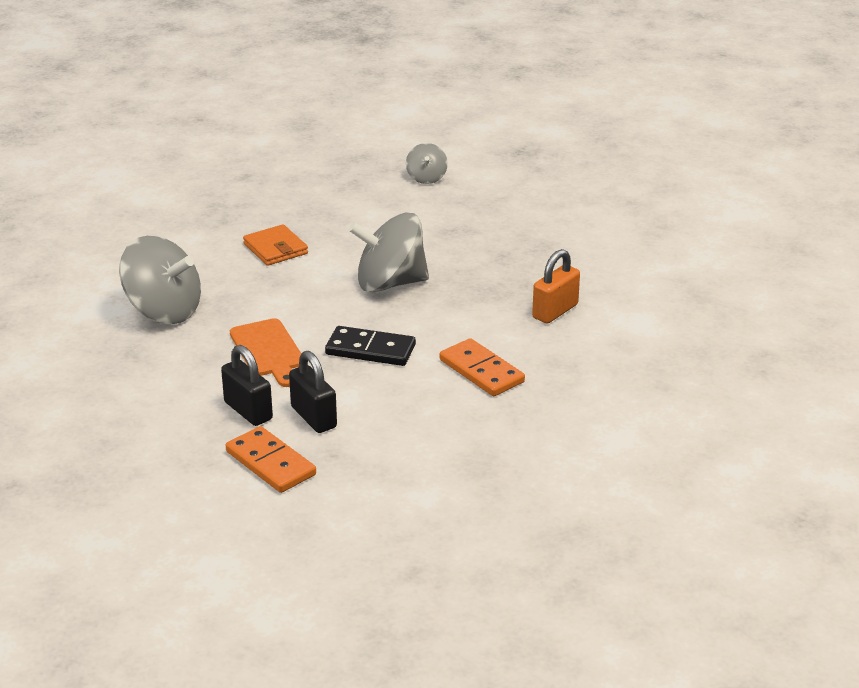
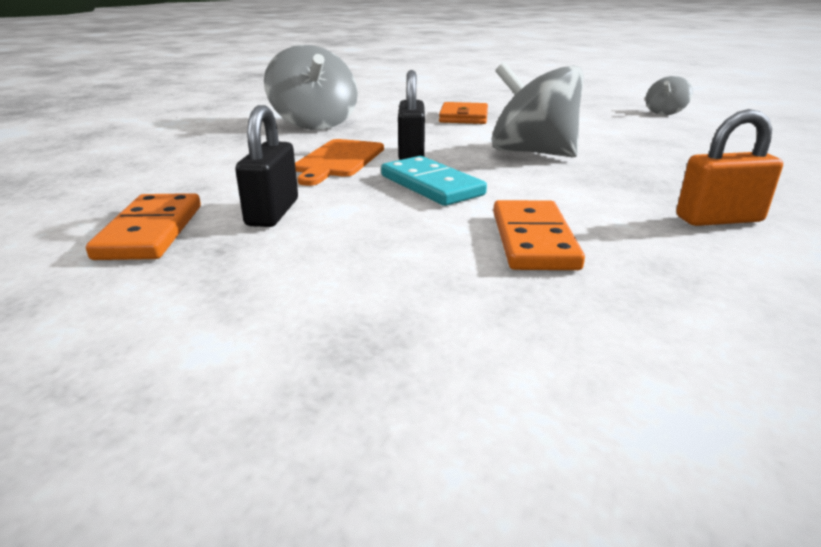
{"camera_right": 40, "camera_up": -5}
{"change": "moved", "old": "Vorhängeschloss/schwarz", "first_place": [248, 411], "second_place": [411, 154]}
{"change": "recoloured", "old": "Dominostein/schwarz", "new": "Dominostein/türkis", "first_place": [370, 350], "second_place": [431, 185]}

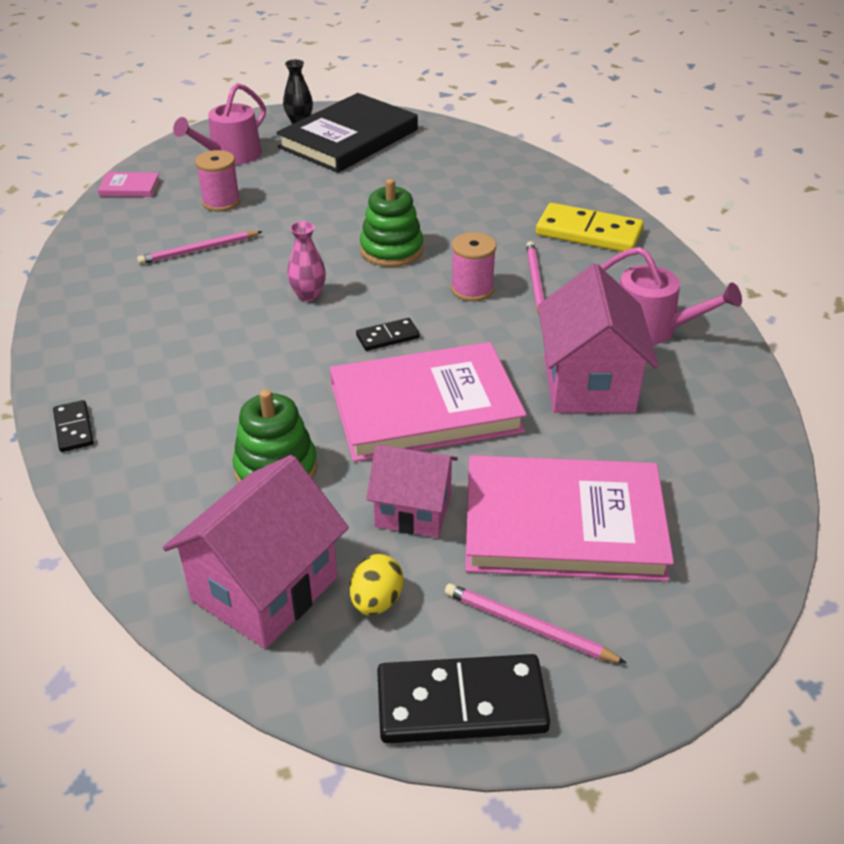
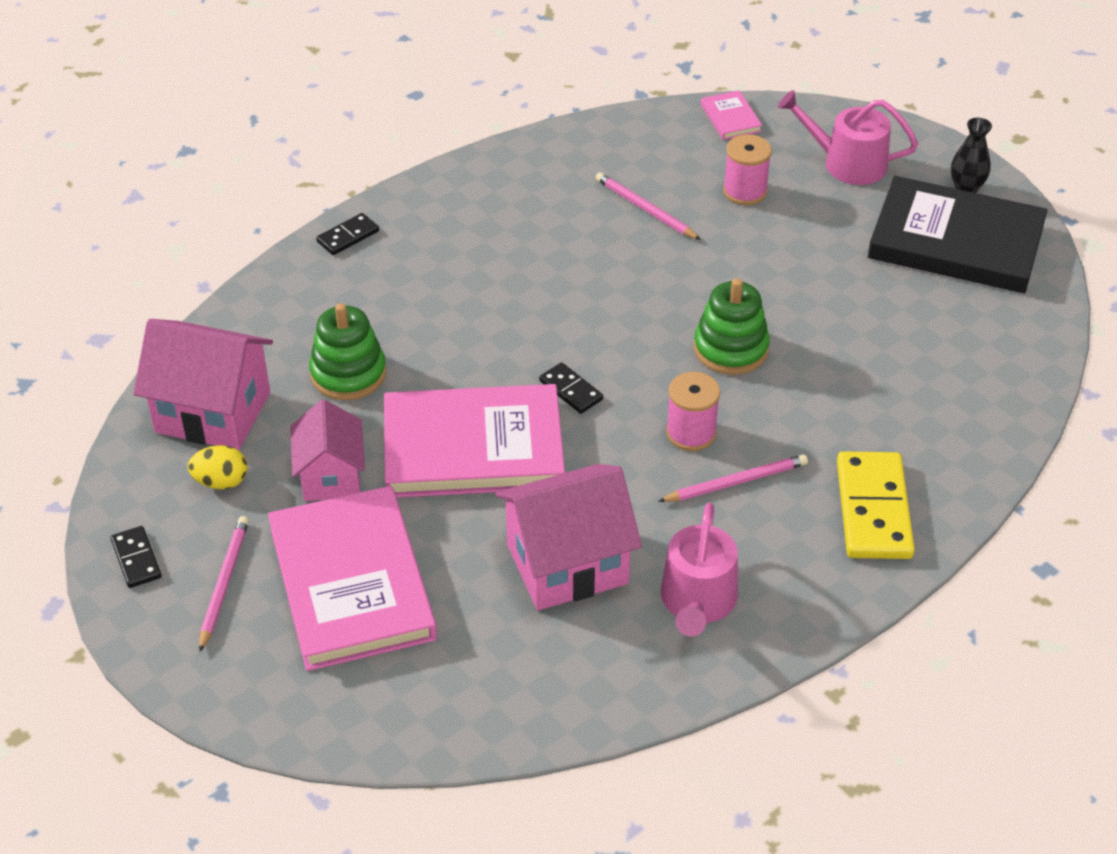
{"camera_right": 70, "camera_up": 5}
{"change": "removed", "old": "Vase/rosa", "first_place": [308, 295]}
{"change": "turned", "old": "Buch/rosa", "first_place": [425, 407], "second_place": [473, 447], "degrees": -60}
{"change": "resized", "old": "Dominostein/schwarz", "first_place": [461, 703], "second_place": [136, 559], "factor": 0.51}

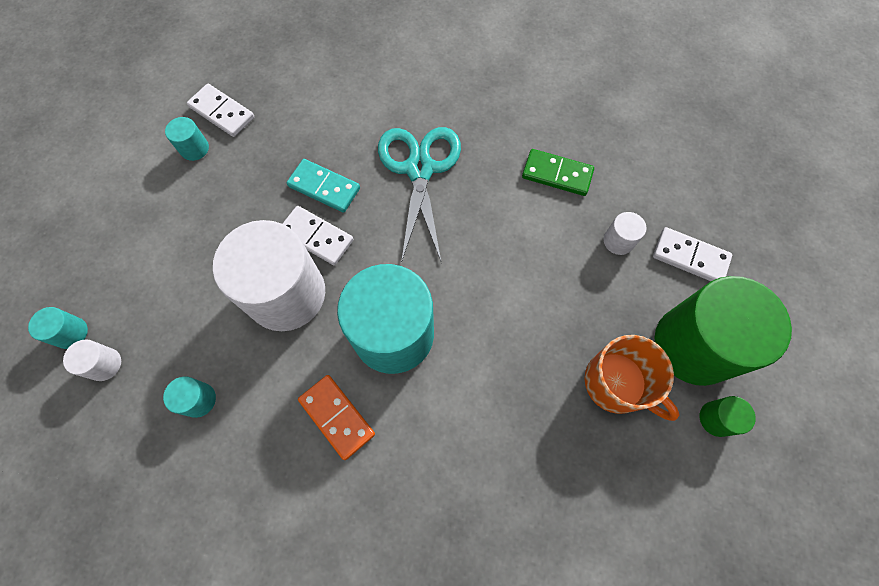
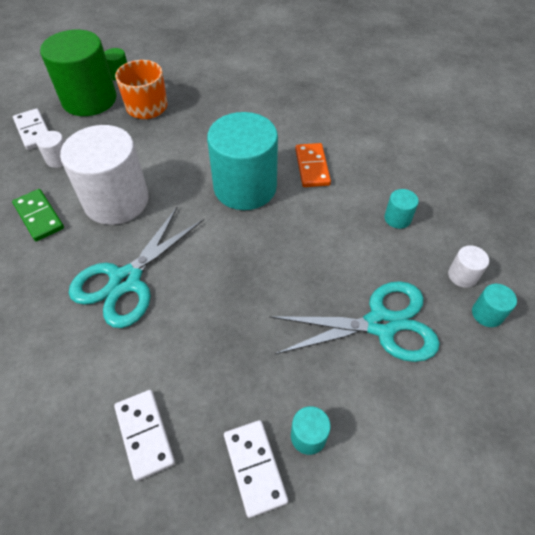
{"camera_right": -145, "camera_up": -15}
{"change": "moved", "old": "Vollzylinder/weiß", "first_place": [286, 294], "second_place": [116, 201]}
{"change": "moved", "old": "Dominostein/weiß", "first_place": [316, 237], "second_place": [144, 434]}
{"change": "removed", "old": "Dominostein/türkis", "first_place": [324, 187]}
{"change": "added", "new": "Schere/türkis", "second_place": [381, 324]}

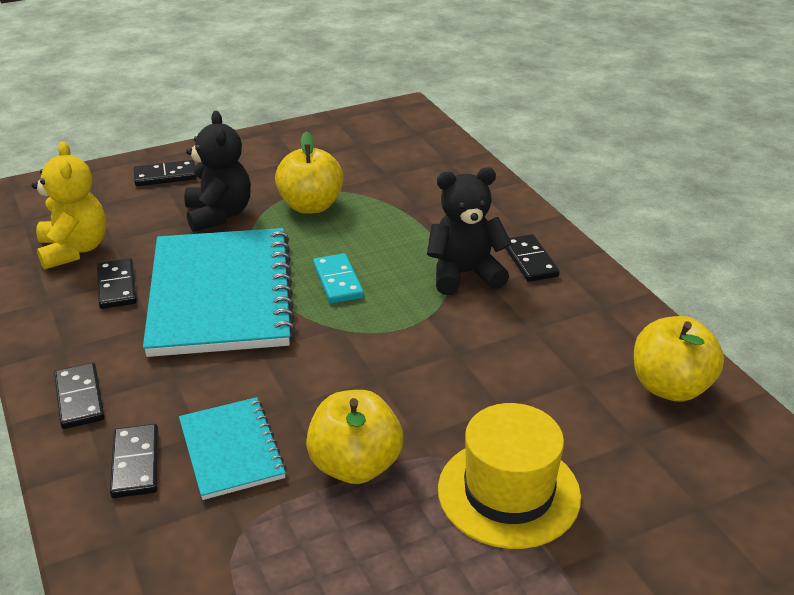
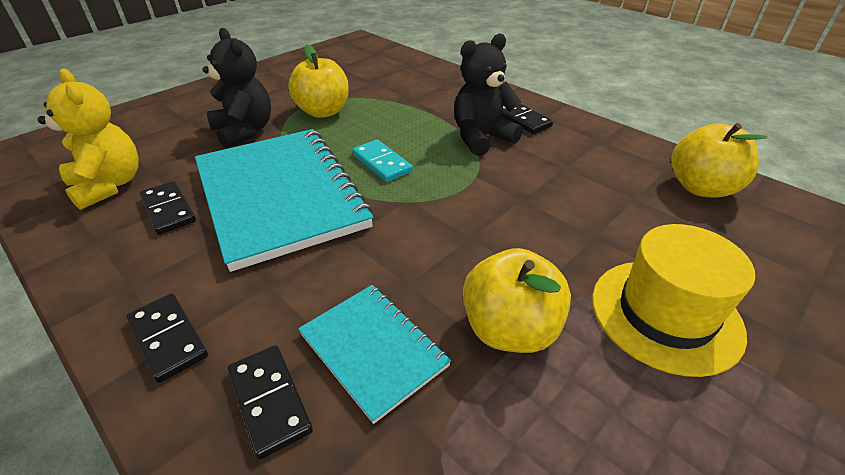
{"camera_right": -20, "camera_up": 5}
{"change": "removed", "old": "Dominostein/schwarz", "first_place": [165, 176]}

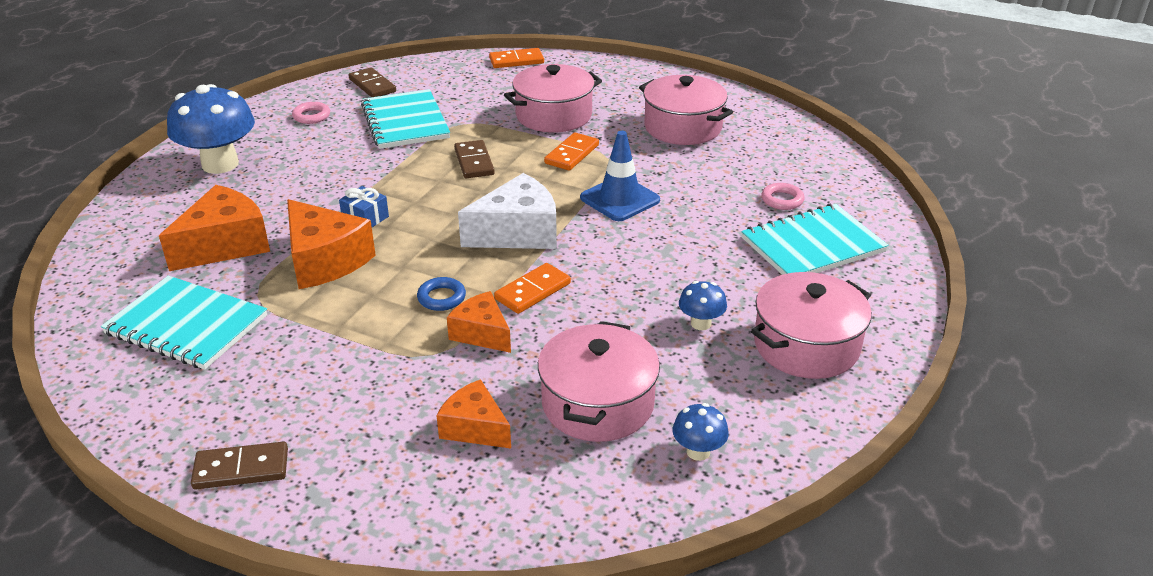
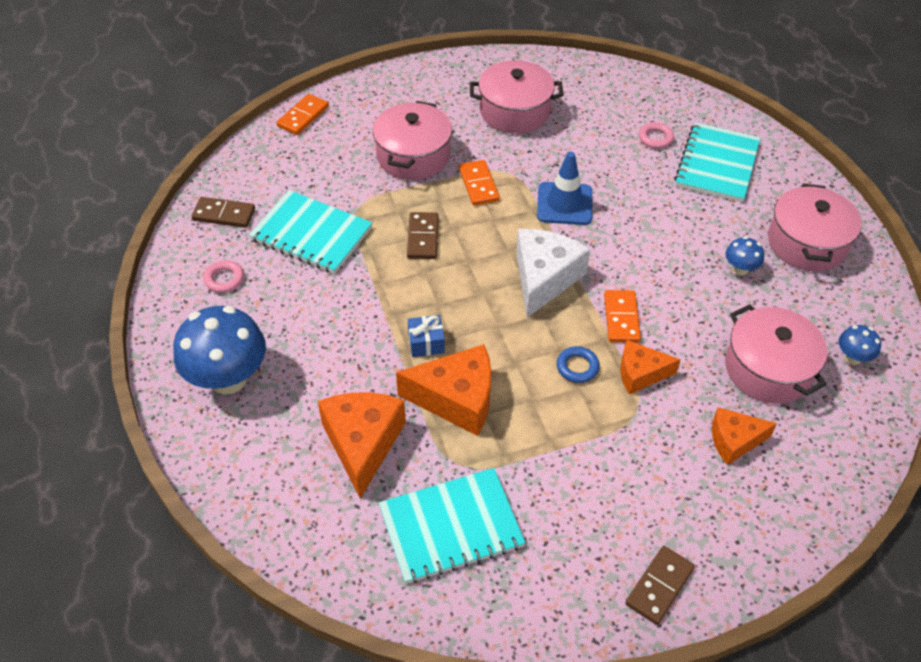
{"camera_right": -45, "camera_up": 15}
{"change": "turned", "old": "Dominostein/braun", "first_place": [474, 162], "second_place": [423, 237], "degrees": 60}

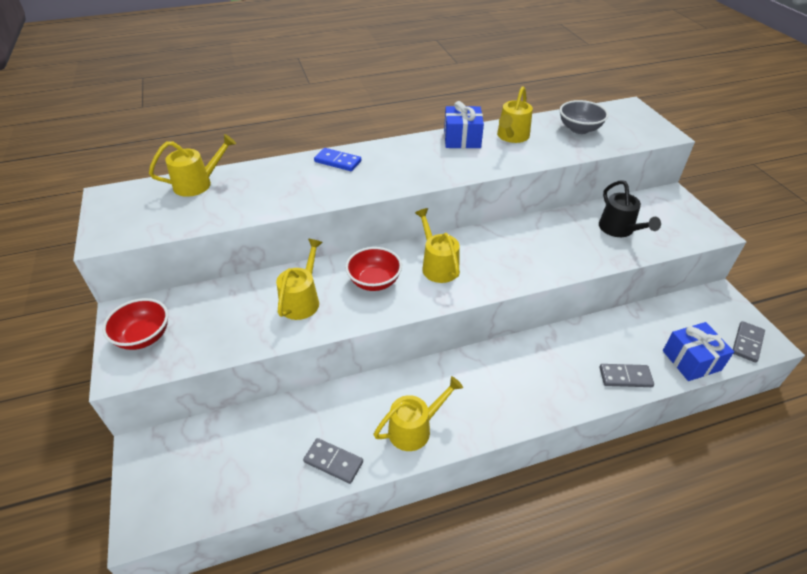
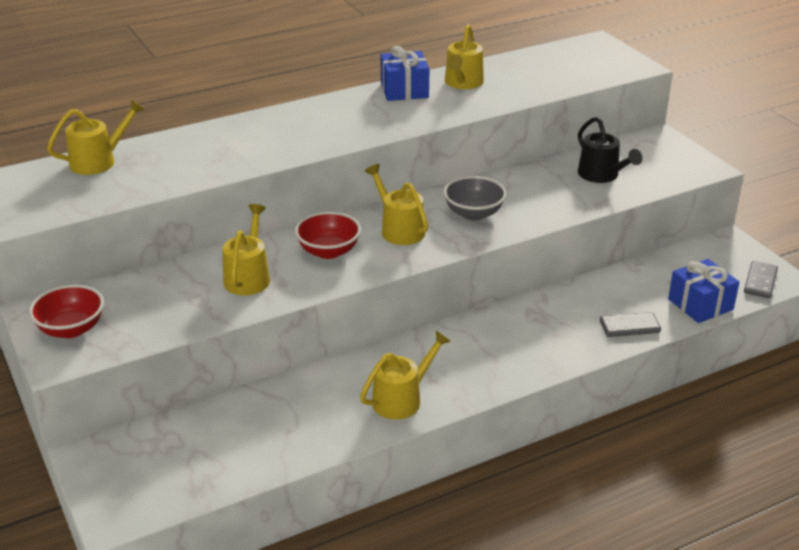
{"camera_right": -10, "camera_up": -10}
{"change": "removed", "old": "Dominostein/grau", "first_place": [333, 462]}
{"change": "removed", "old": "Dominostein/blau", "first_place": [338, 161]}
{"change": "moved", "old": "Schüssel/grau", "first_place": [579, 129], "second_place": [473, 213]}

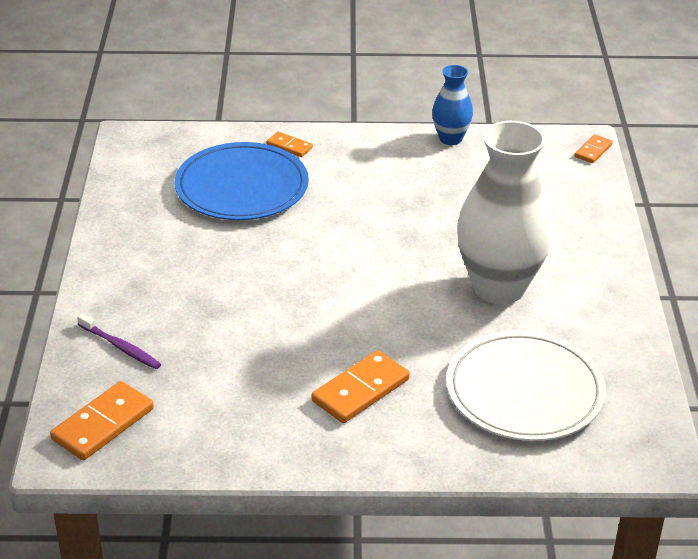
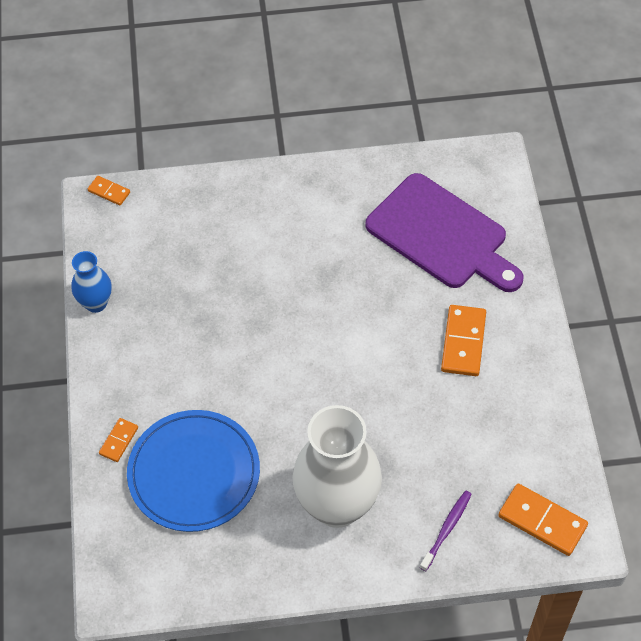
{"camera_right": -95, "camera_up": 20}
{"change": "turned", "old": "Dominostein/orange", "first_place": [360, 390], "second_place": [463, 342], "degrees": 60}
{"change": "replaced", "old": "Teller/weiß", "new": "Schneidebrett/lila", "first_place": [524, 391], "second_place": [441, 235]}
{"change": "moved", "old": "Vase/weiß", "first_place": [499, 287], "second_place": [337, 505]}

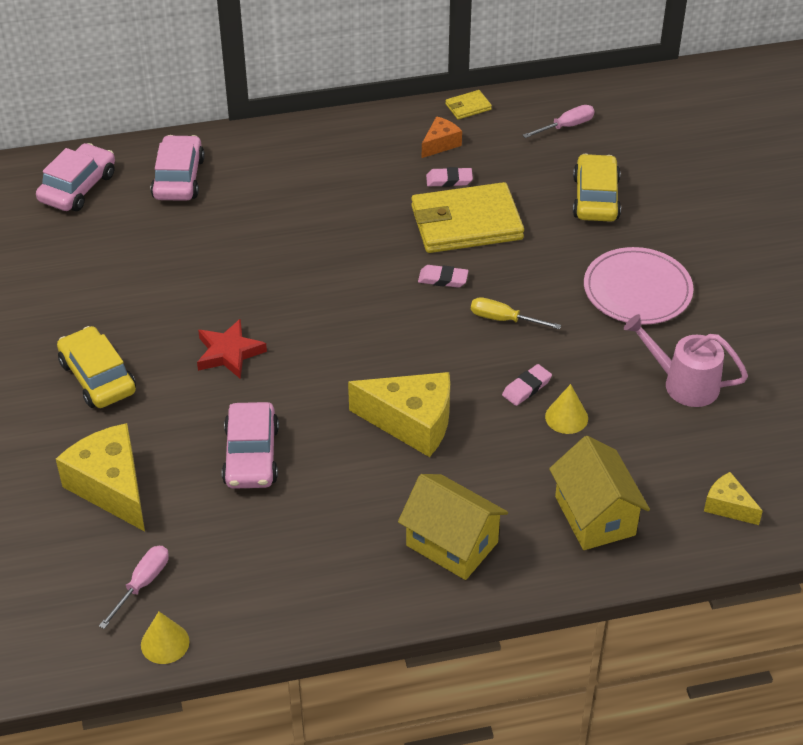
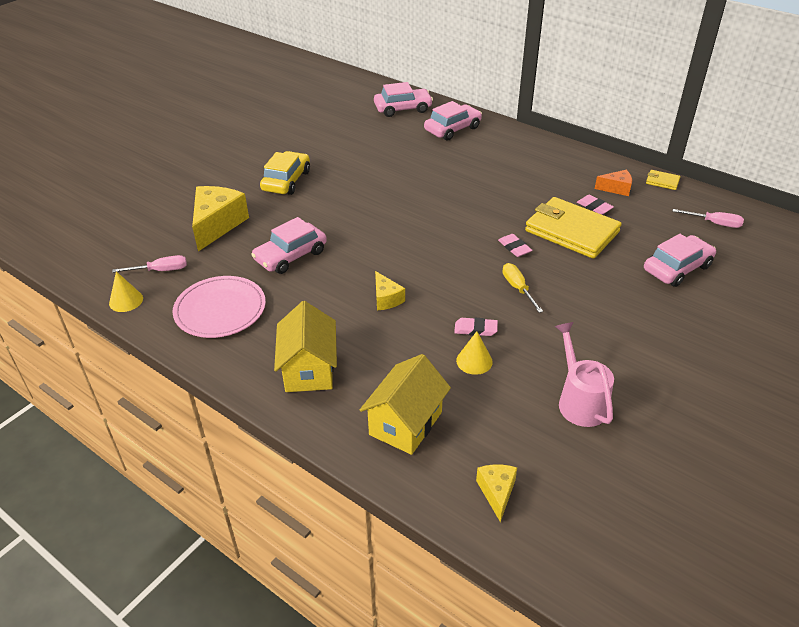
{"camera_right": 50, "camera_up": -5}
{"change": "removed", "old": "Stern/rot", "first_place": [229, 353]}
{"change": "resized", "old": "Käse/gelb", "first_place": [412, 423], "second_place": [386, 299], "factor": 0.52}
{"change": "recoloured", "old": "Auto/gelb", "new": "Auto/rosa", "first_place": [595, 198], "second_place": [677, 268]}
{"change": "moved", "old": "Teller/rosa", "first_place": [637, 290], "second_place": [220, 309]}

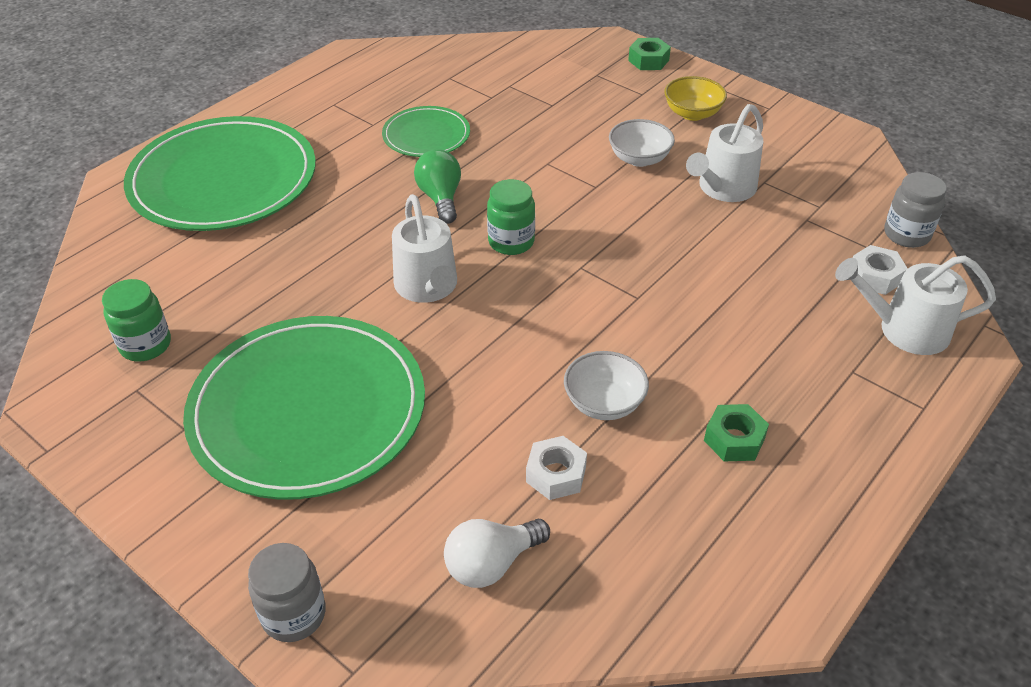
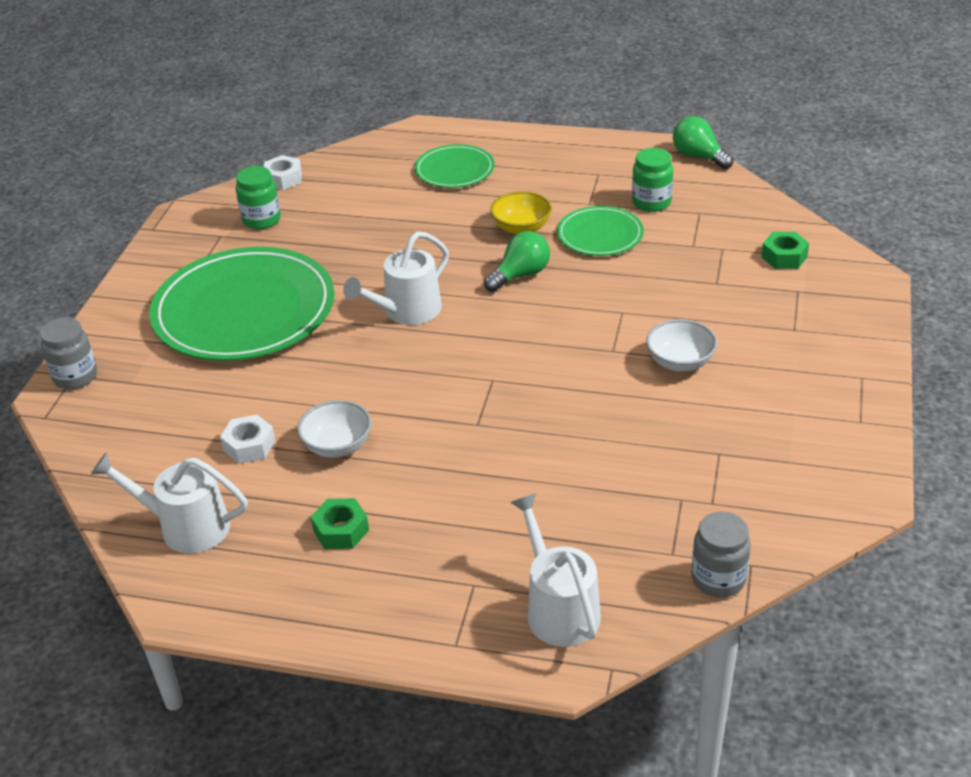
{"camera_right": 65, "camera_up": -5}
{"change": "resized", "old": "Teller/grün", "first_place": [223, 180], "second_place": [454, 170], "factor": 0.5}
{"change": "removed", "old": "Glühbirne/weiß", "first_place": [491, 563]}
{"change": "moved", "old": "Einmachglas/grün", "first_place": [511, 242], "second_place": [651, 202]}
{"change": "moved", "old": "Sechskantmutter/grün", "first_place": [648, 60], "second_place": [784, 257]}
{"change": "moved", "old": "Schüssel/gelb", "first_place": [692, 113], "second_place": [521, 228]}
{"change": "moved", "old": "Gießkanne/weiß", "first_place": [723, 188], "second_place": [186, 526]}
{"change": "moved", "old": "Sechskantmutter/weiß", "first_place": [875, 277], "second_place": [283, 179]}
{"change": "added", "new": "Glühbirne/grün", "second_place": [698, 156]}

